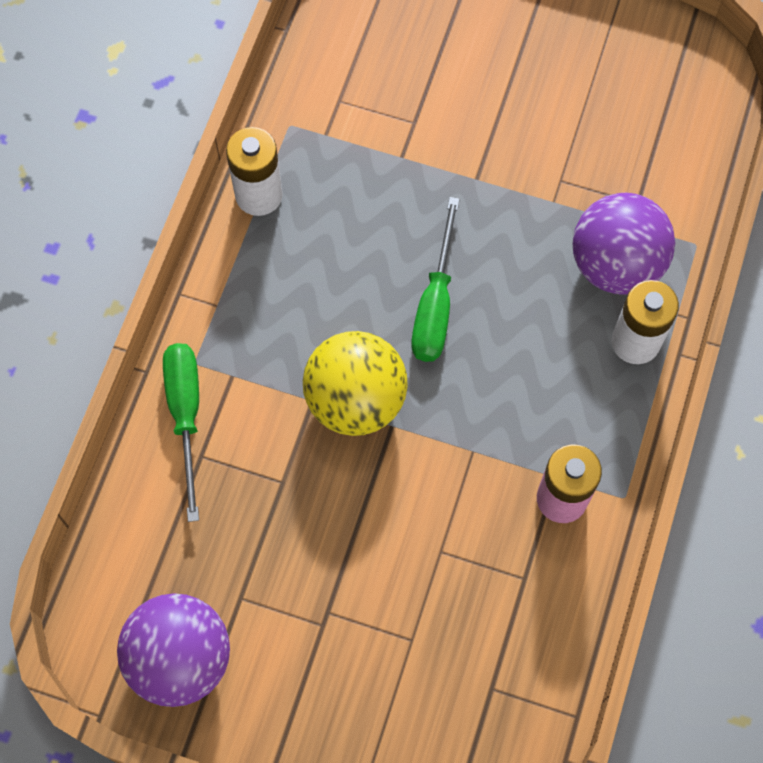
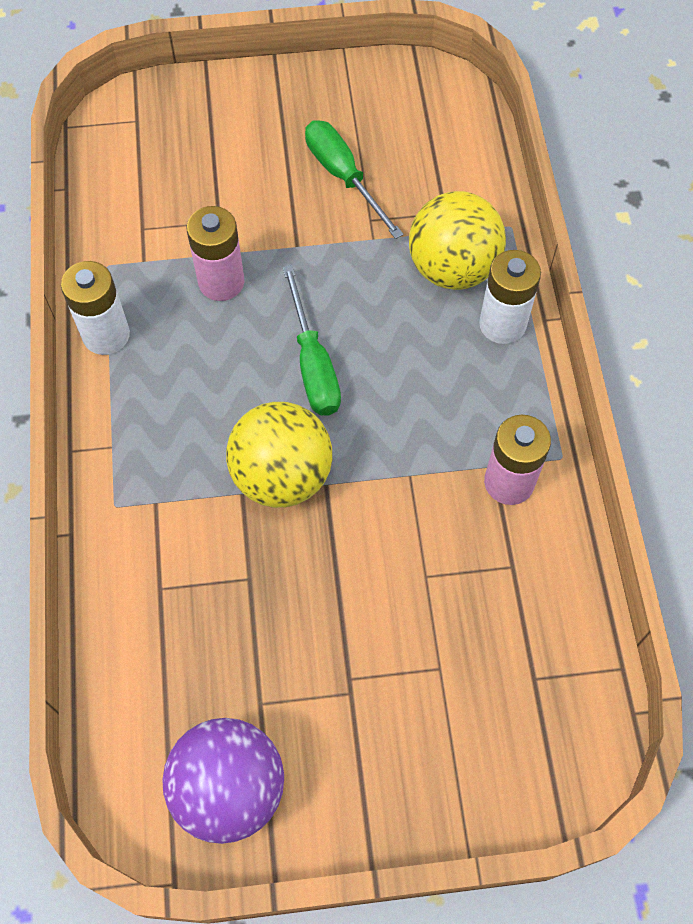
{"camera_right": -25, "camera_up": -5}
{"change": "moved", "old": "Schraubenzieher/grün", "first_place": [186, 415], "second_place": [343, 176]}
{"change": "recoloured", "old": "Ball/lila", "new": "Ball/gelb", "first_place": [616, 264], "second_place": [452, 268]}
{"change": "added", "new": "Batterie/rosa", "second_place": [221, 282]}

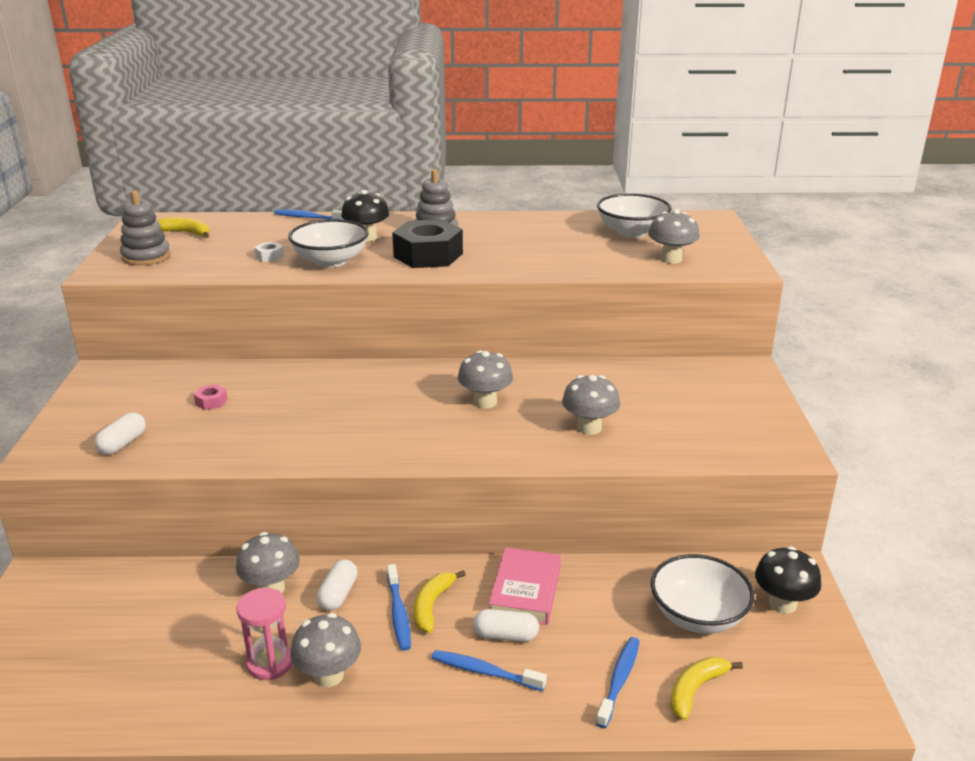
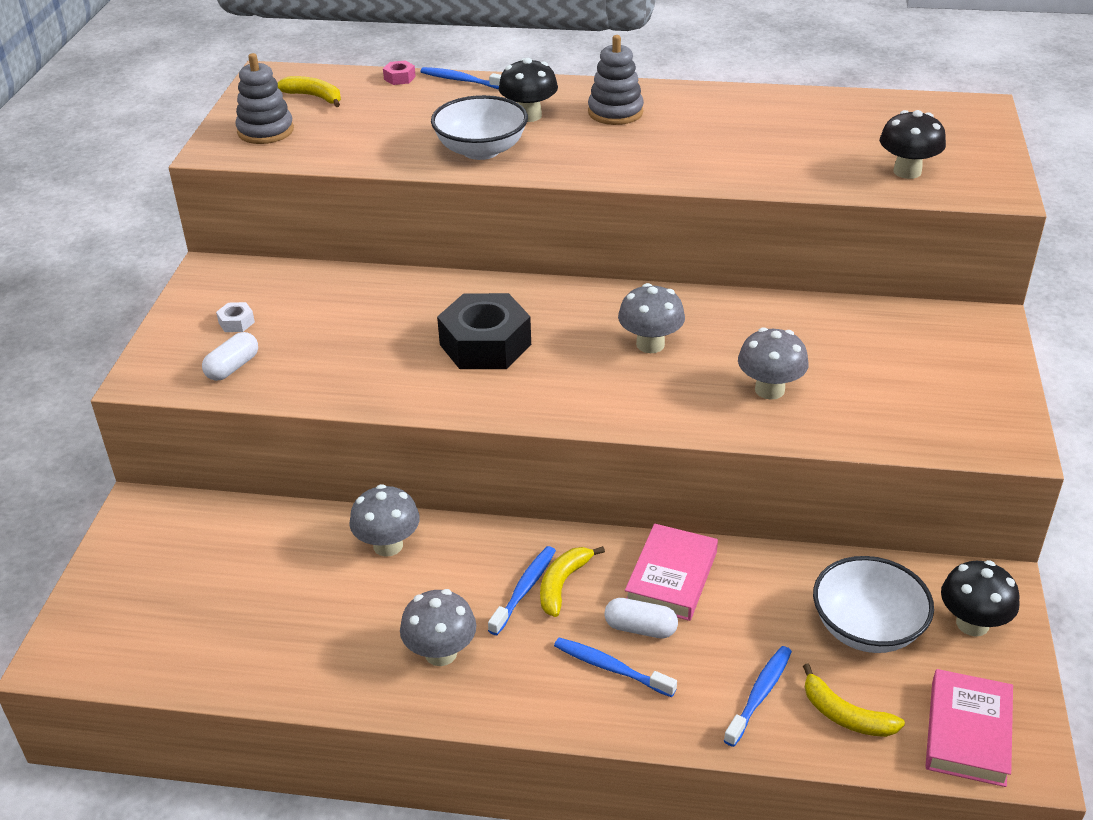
{"camera_right": 10, "camera_up": 10}
{"change": "moved", "old": "Sechskantmutter/rosa", "first_place": [211, 402], "second_place": [399, 78]}
{"change": "removed", "old": "Sanduhr/rosa", "first_place": [270, 663]}
{"change": "moved", "old": "Sechskantmutter/weiß", "first_place": [270, 256], "second_place": [236, 322]}
{"change": "removed", "old": "Kapsel/weiß", "first_place": [338, 594]}
{"change": "turned", "old": "Zahnbürste/blau", "first_place": [398, 613], "second_place": [524, 589], "degrees": -150}
{"change": "moved", "old": "Sechskantmutter/schwarz", "first_place": [428, 255], "second_place": [485, 344]}
{"change": "removed", "old": "Schüssel/weiß", "first_place": [632, 232]}
{"change": "recoloured", "old": "Pilz/grau", "new": "Pilz/schwarz", "first_place": [671, 259], "second_place": [907, 171]}
{"change": "turned", "old": "Banane/gelb", "first_place": [695, 690], "second_place": [845, 715], "degrees": -105}
{"change": "added", "new": "Buch/rosa", "second_place": [967, 733]}

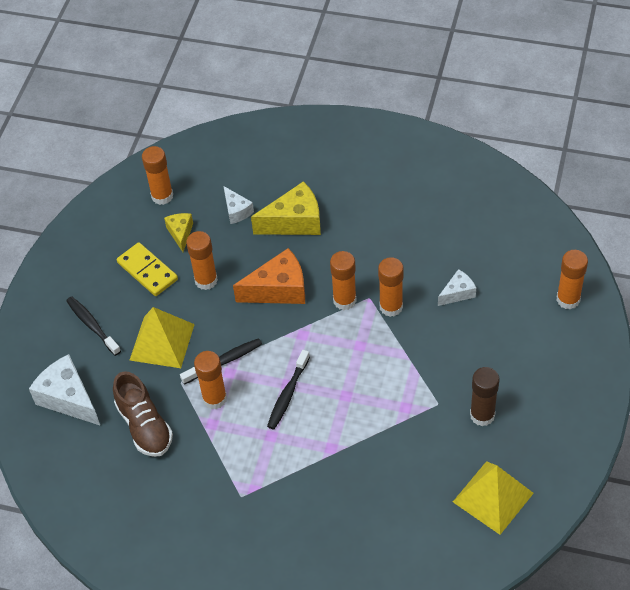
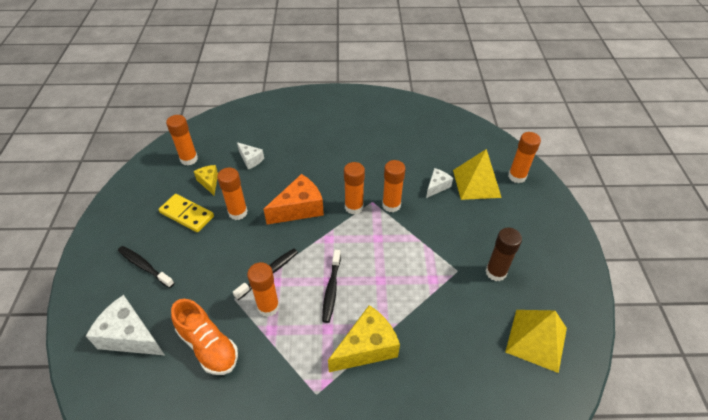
{"camera_right": -20, "camera_up": -5}
{"change": "recoloured", "old": "Schuh/braun", "new": "Schuh/orange", "first_place": [144, 426], "second_place": [208, 346]}
{"change": "moved", "old": "Pyramide/gelb", "first_place": [162, 342], "second_place": [476, 183]}
{"change": "moved", "old": "Käse/gelb", "first_place": [294, 222], "second_place": [367, 347]}

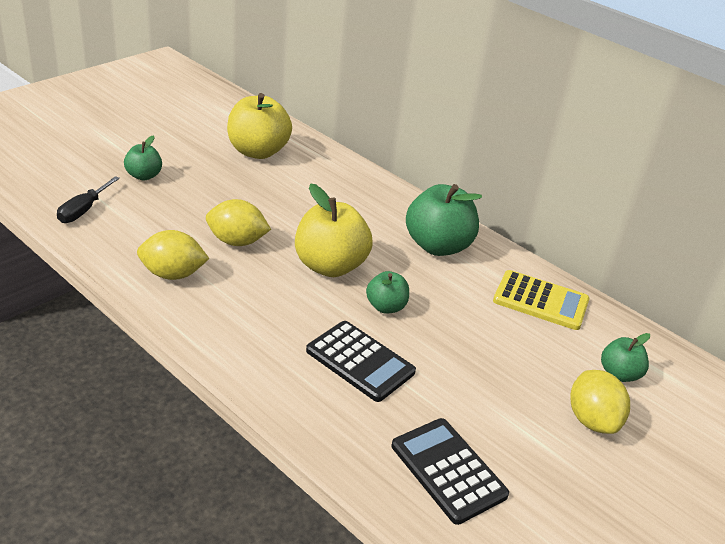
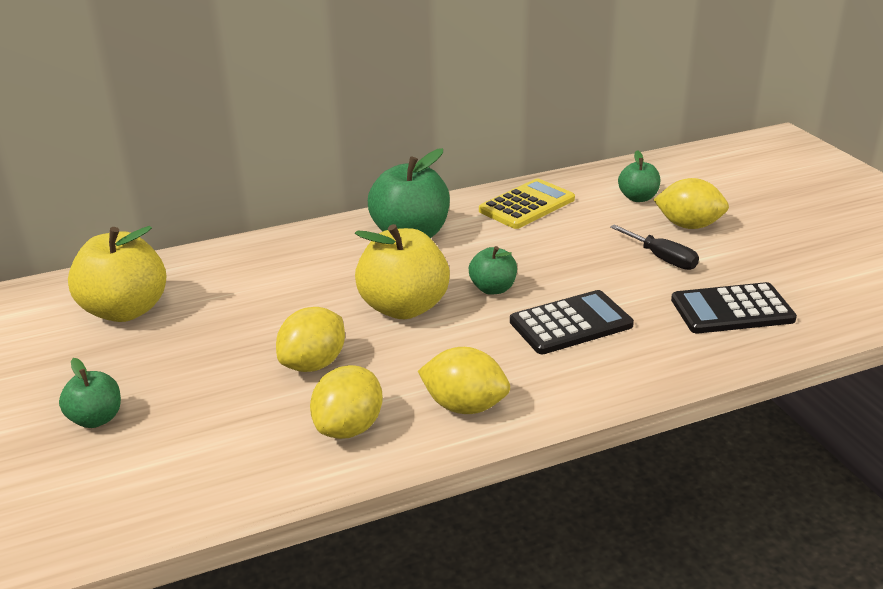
{"camera_right": -60, "camera_up": -5}
{"change": "moved", "old": "Schraubenzieher/schwarz", "first_place": [83, 210], "second_place": [662, 258]}
{"change": "added", "new": "Zitrone/gelb", "second_place": [464, 406]}

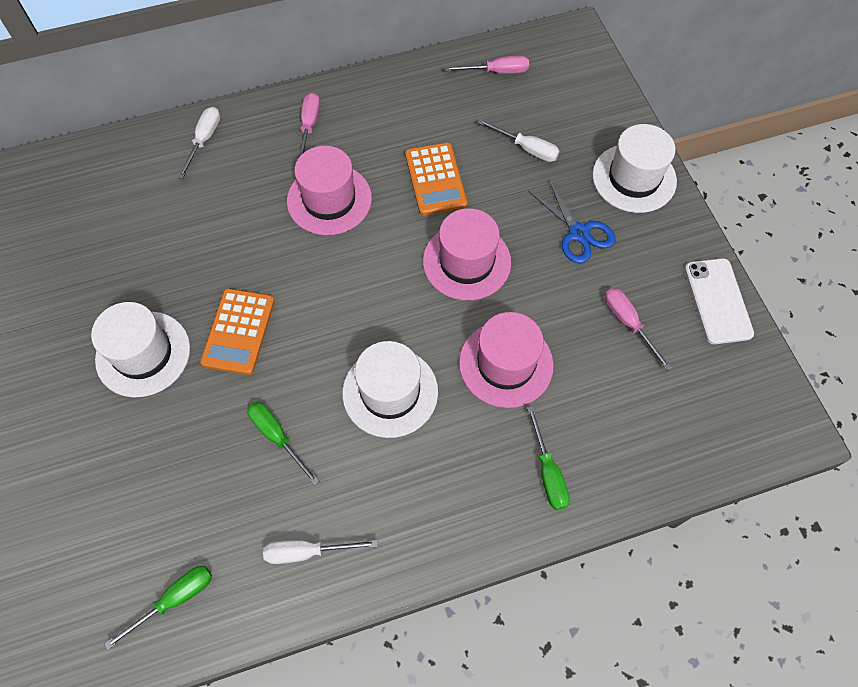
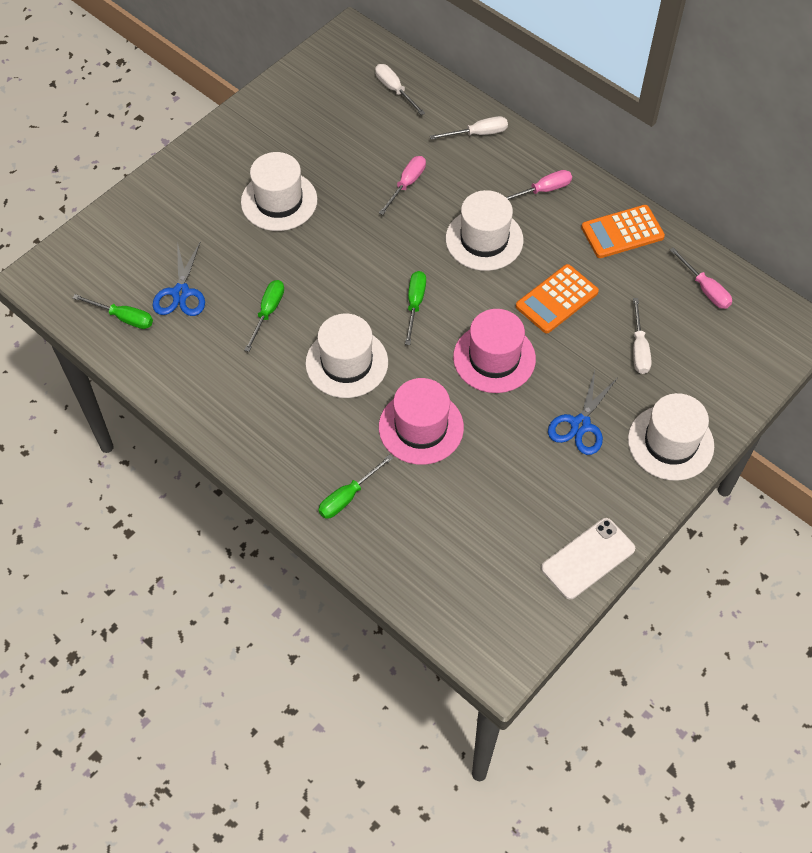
{"camera_right": 60, "camera_up": -5}
{"change": "moved", "old": "Taschenrechner/orange", "first_place": [238, 331], "second_place": [622, 232]}
{"change": "moved", "old": "Schraubenzieher/weiß", "first_place": [307, 552], "second_place": [394, 90]}
{"change": "recoloured", "old": "Hut/rosa", "new": "Hut/weiß", "first_place": [329, 199], "second_place": [484, 239]}
{"change": "moved", "old": "Schraubenzieher/rosa", "first_place": [628, 323], "second_place": [407, 184]}
{"change": "added", "new": "Schere/blau", "second_place": [181, 293]}
{"change": "added", "new": "Schraubenzieher/grün", "second_place": [415, 304]}

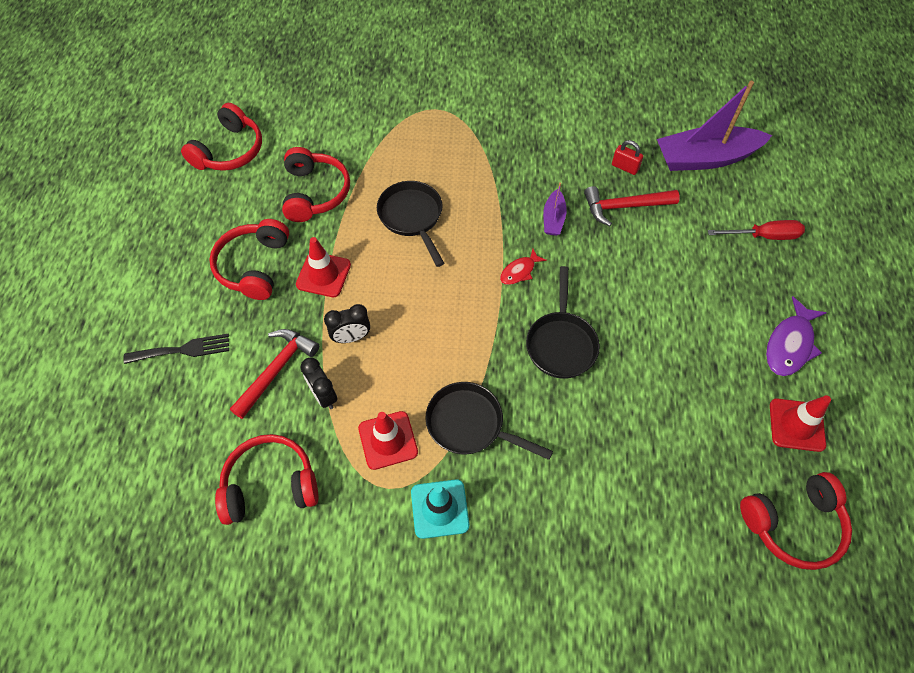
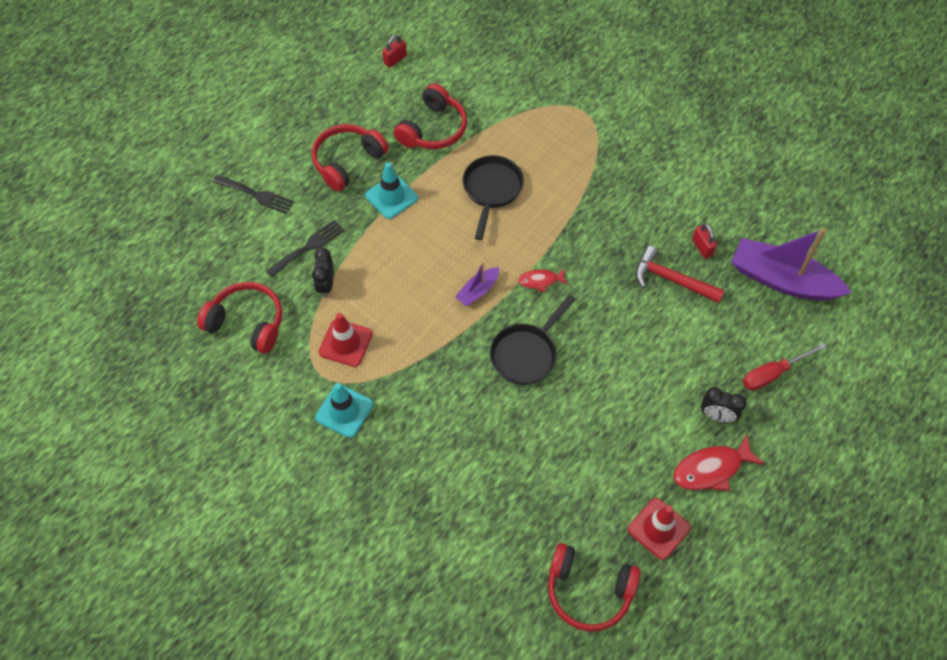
{"camera_right": 35, "camera_up": 0}
{"change": "replaced", "old": "Kopfhörer/rot", "new": "Vorhängeschloss/rot", "first_place": [229, 151], "second_place": [395, 60]}
{"change": "replaced", "old": "Hammer/rot", "new": "Gabel/schwarz", "first_place": [277, 369], "second_place": [308, 247]}
{"change": "recoloured", "old": "Leitkegel/rot", "new": "Leitkegel/türkis", "first_place": [323, 275], "second_place": [391, 197]}
{"change": "moved", "old": "Wecker/schwarz", "first_place": [351, 337], "second_place": [717, 416]}
{"change": "removed", "old": "Pfanne/schwarz", "first_place": [470, 424]}
{"change": "moved", "old": "Boot/lila", "first_place": [553, 219], "second_place": [478, 291]}
{"change": "turned", "old": "Schraubenzieher/rot", "first_place": [764, 236], "second_place": [772, 373], "degrees": 120}
{"change": "recoloured", "old": "Fisch/lila", "new": "Fisch/rot", "first_place": [790, 344], "second_place": [711, 469]}

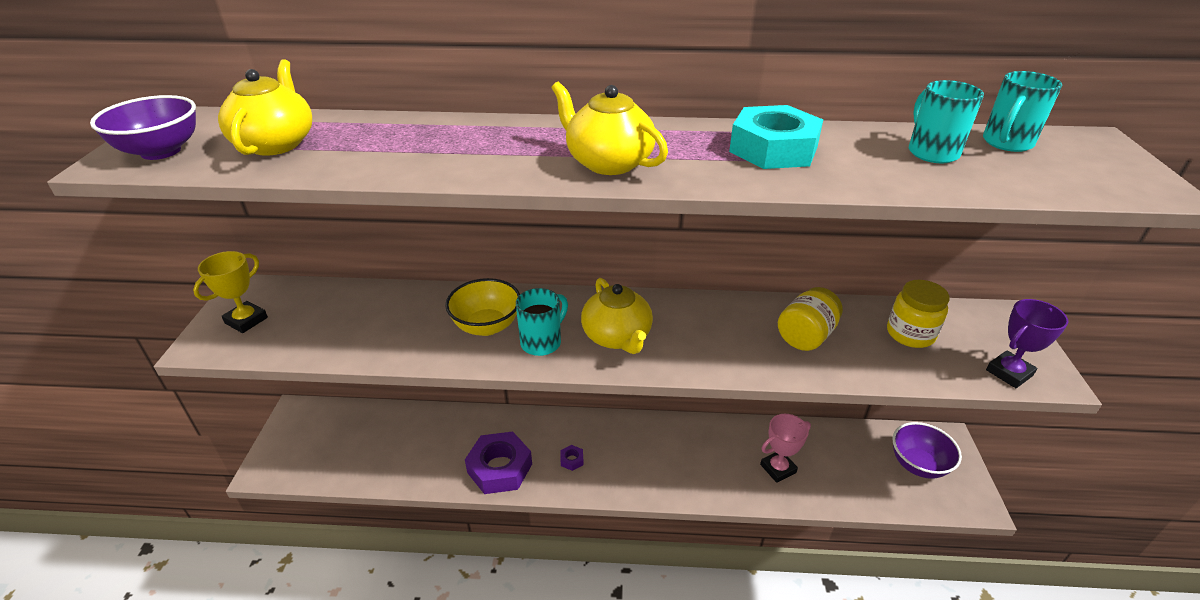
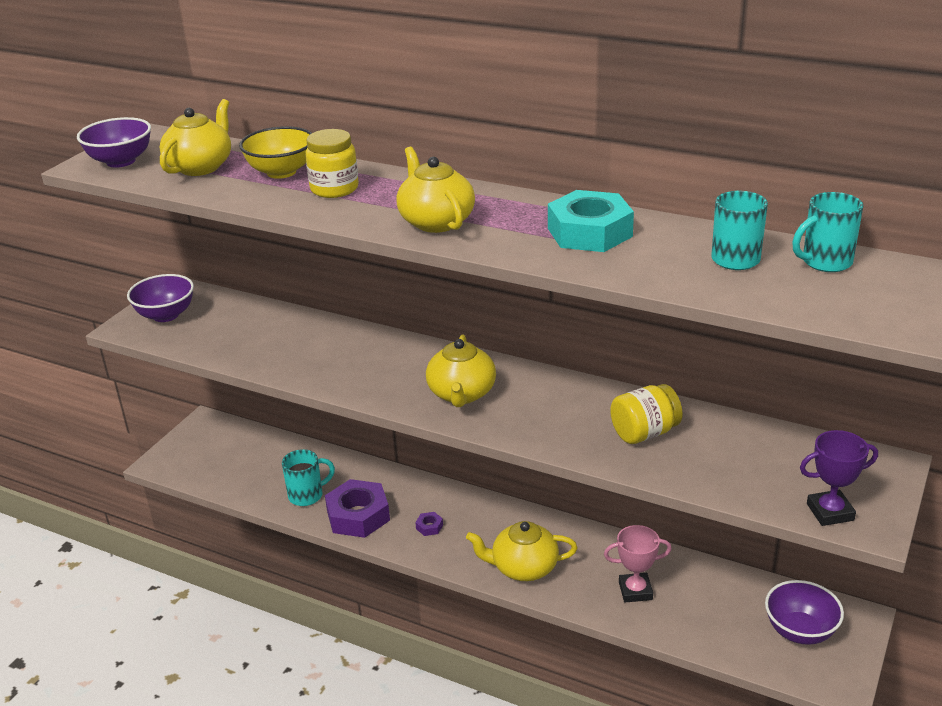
{"camera_right": 25, "camera_up": -5}
{"change": "replaced", "old": "Pokal/gelb", "new": "Schüssel/lila", "first_place": [246, 320], "second_place": [166, 315]}
{"change": "moved", "old": "Schüssel/gelb", "first_place": [486, 326], "second_place": [281, 172]}
{"change": "moved", "old": "Tasse/türkis", "first_place": [542, 342], "second_place": [307, 495]}
{"change": "moved", "old": "Einmachglas/gelb", "first_place": [910, 334], "second_place": [334, 189]}
{"change": "added", "new": "Teekanne/gelb", "second_place": [523, 568]}

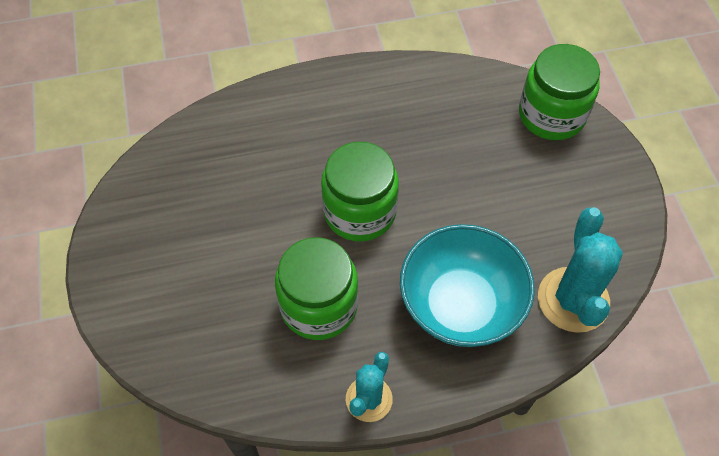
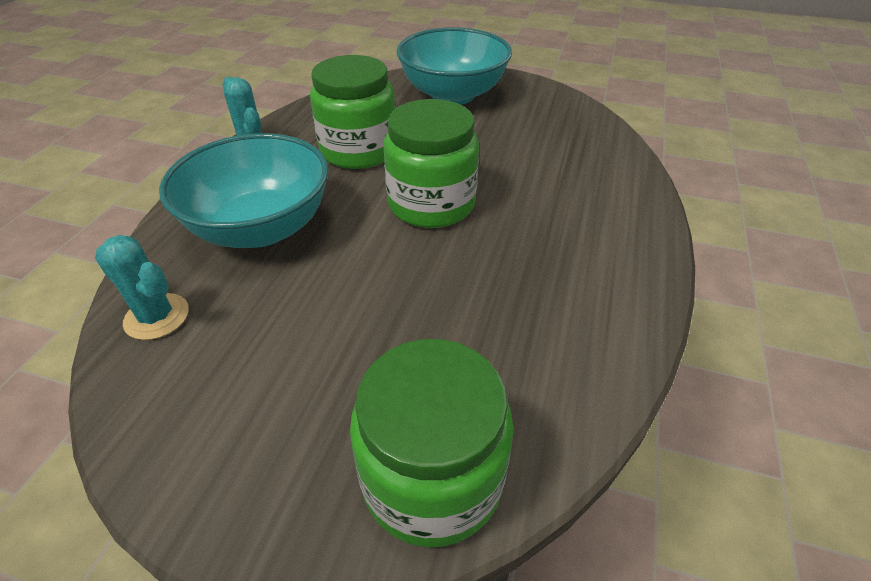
{"camera_right": 120, "camera_up": -15}
{"change": "resized", "old": "Kaktus/türkis", "first_place": [573, 300], "second_place": [157, 317], "factor": 0.61}
{"change": "added", "new": "Schüssel/türkis", "second_place": [453, 95]}

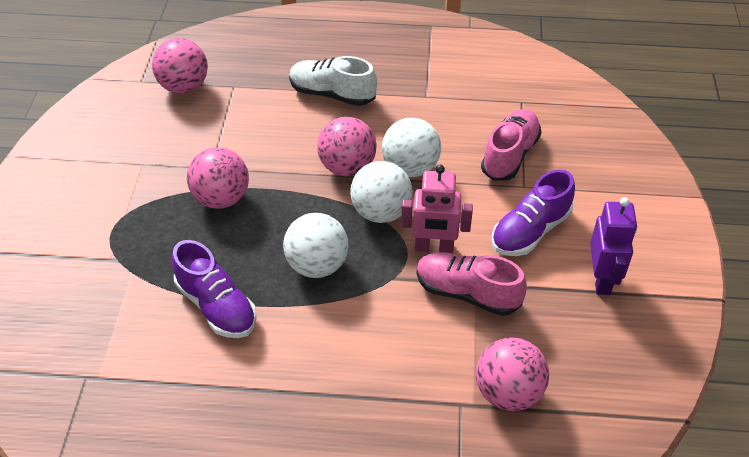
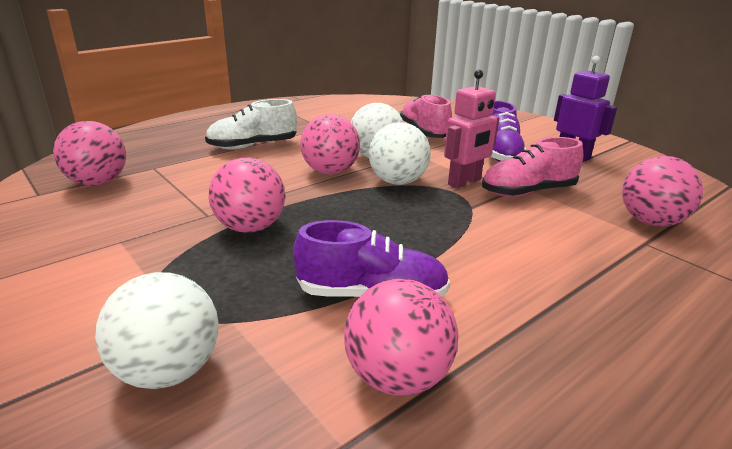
{"camera_right": -45, "camera_up": -20}
{"change": "moved", "old": "Ball/weiß", "first_place": [317, 265], "second_place": [168, 371]}
{"change": "added", "new": "Ball/rosa", "second_place": [397, 377]}

